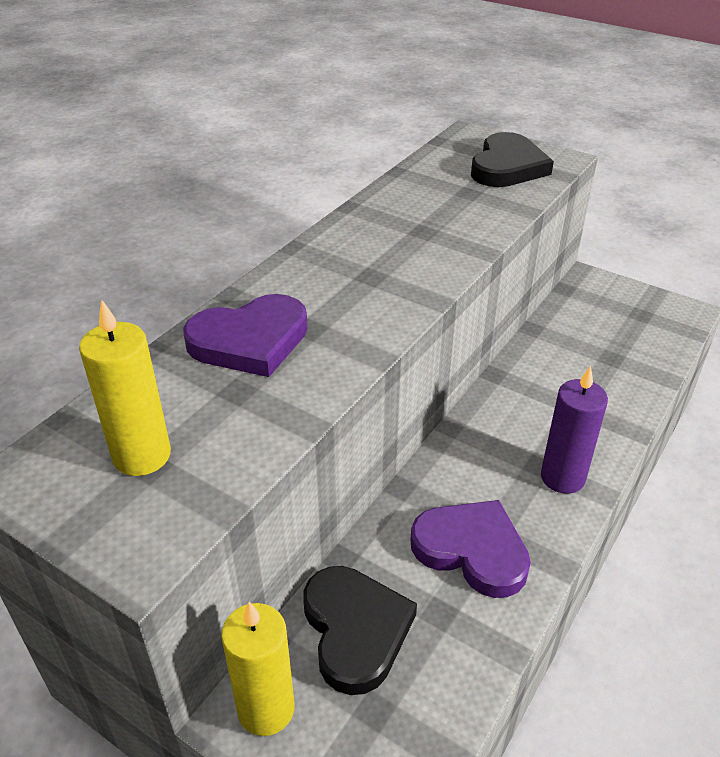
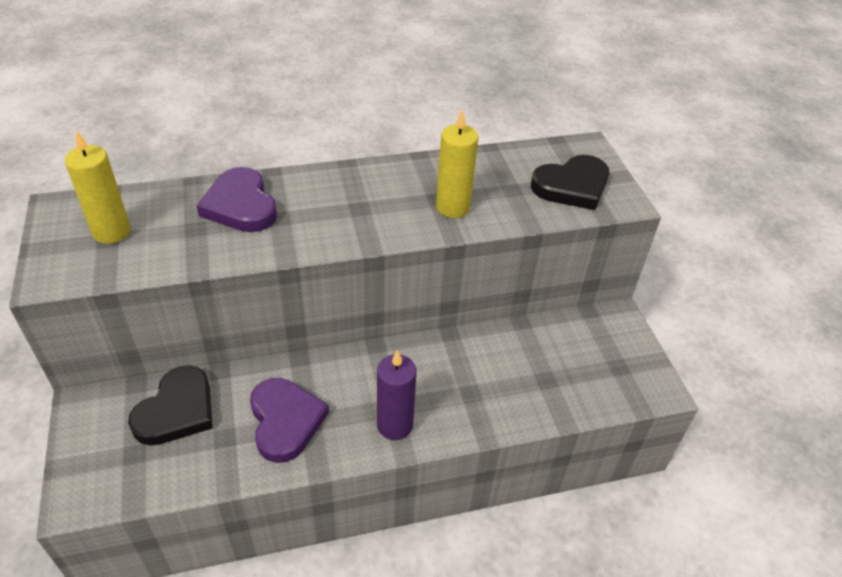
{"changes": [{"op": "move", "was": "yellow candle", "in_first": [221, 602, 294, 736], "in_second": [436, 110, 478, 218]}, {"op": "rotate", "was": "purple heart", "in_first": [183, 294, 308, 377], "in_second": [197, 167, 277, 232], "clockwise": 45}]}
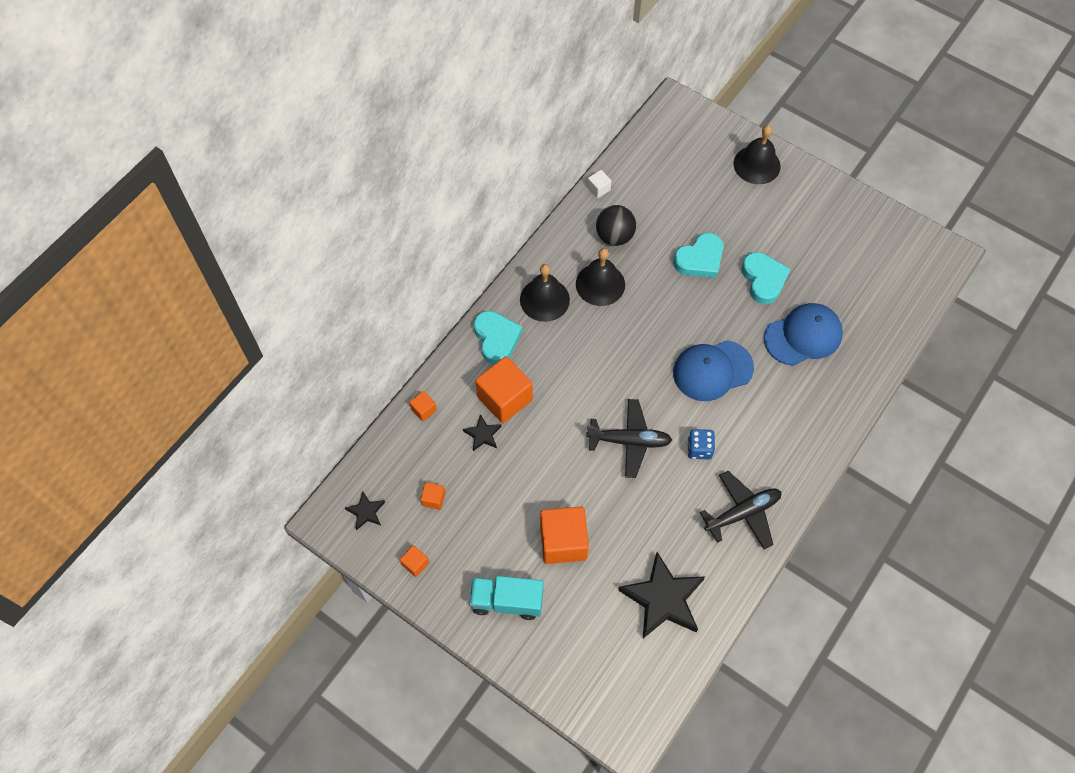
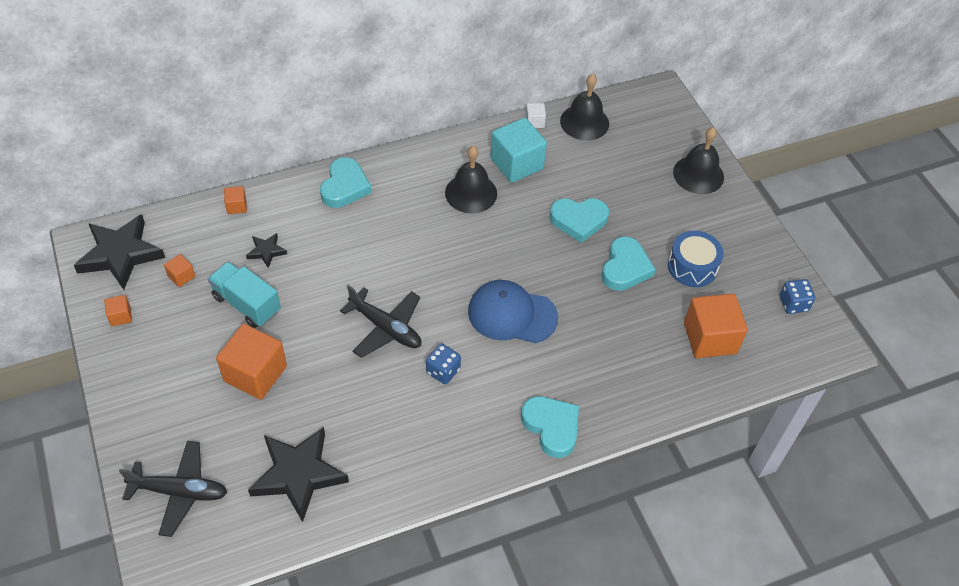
{"changes": [{"op": "delete", "was": "blue cap", "in_first": [764, 303, 843, 366]}, {"op": "insert", "now": "turquoise heart", "in_second": [521, 396, 579, 458]}, {"op": "insert", "now": "blue drum", "in_second": [668, 231, 724, 287]}, {"op": "insert", "now": "blue dice", "in_second": [780, 279, 815, 314]}, {"op": "move", "was": "turquoise truck", "in_first": [469, 576, 544, 620], "in_second": [208, 262, 281, 328]}, {"op": "move", "was": "orange cube", "in_first": [475, 356, 533, 423], "in_second": [684, 294, 748, 358]}, {"op": "move", "was": "black bell", "in_first": [520, 264, 570, 322], "in_second": [560, 74, 609, 141]}, {"op": "move", "was": "black plane", "in_first": [700, 471, 781, 549], "in_second": [119, 441, 227, 537]}, {"op": "replace", "was": "black ball", "now": "turquoise cube", "in_first": [596, 205, 636, 246], "in_second": [490, 117, 547, 183]}, {"op": "resize", "was": "black star", "in_first": [345, 491, 385, 530], "in_second": [74, 214, 165, 290], "ratio": 2.11}]}
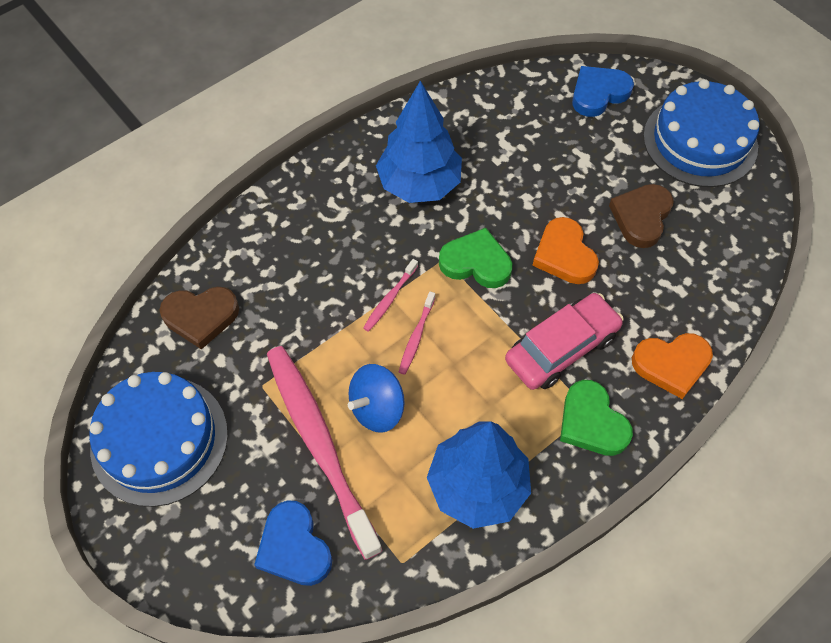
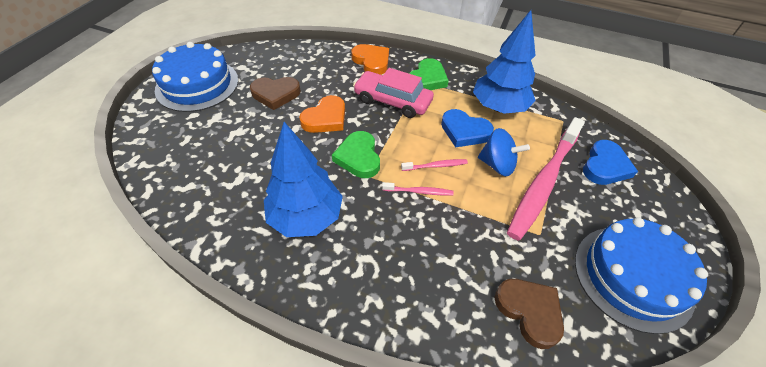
{"changes": [{"op": "move", "was": "blue heart", "in_first": [572, 66, 634, 117], "in_second": [441, 109, 494, 147]}]}
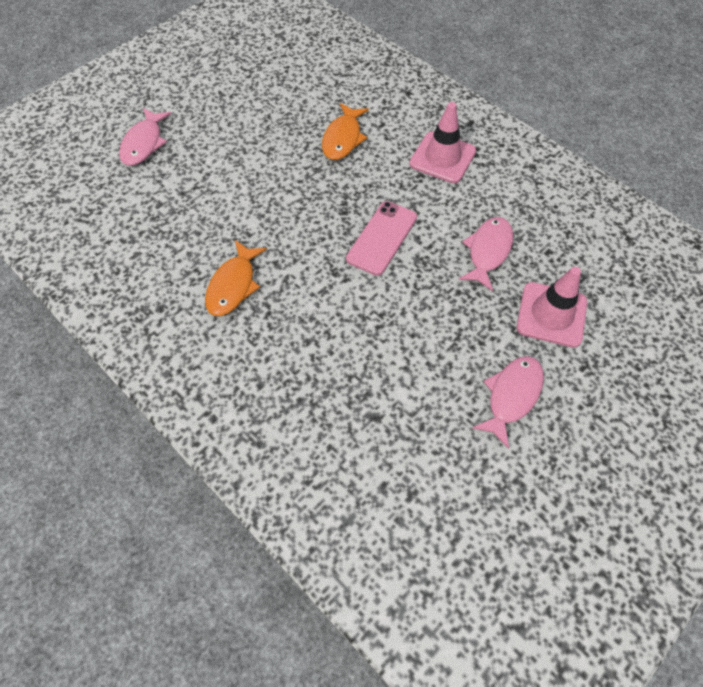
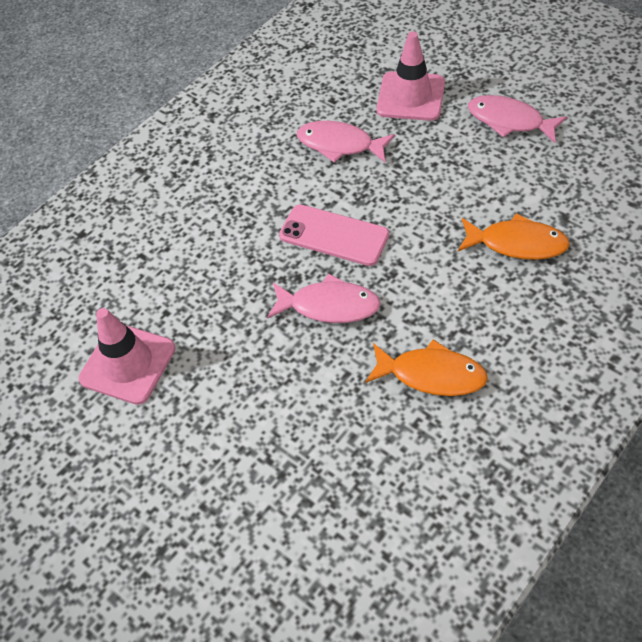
{"changes": [{"op": "move", "was": "pink fish", "in_first": [119, 108, 172, 166], "in_second": [267, 274, 381, 323]}, {"op": "move", "was": "orange fish", "in_first": [322, 103, 369, 160], "in_second": [458, 213, 570, 260]}, {"op": "move", "was": "pink traffic cone", "in_first": [409, 102, 476, 183], "in_second": [79, 308, 175, 405]}]}
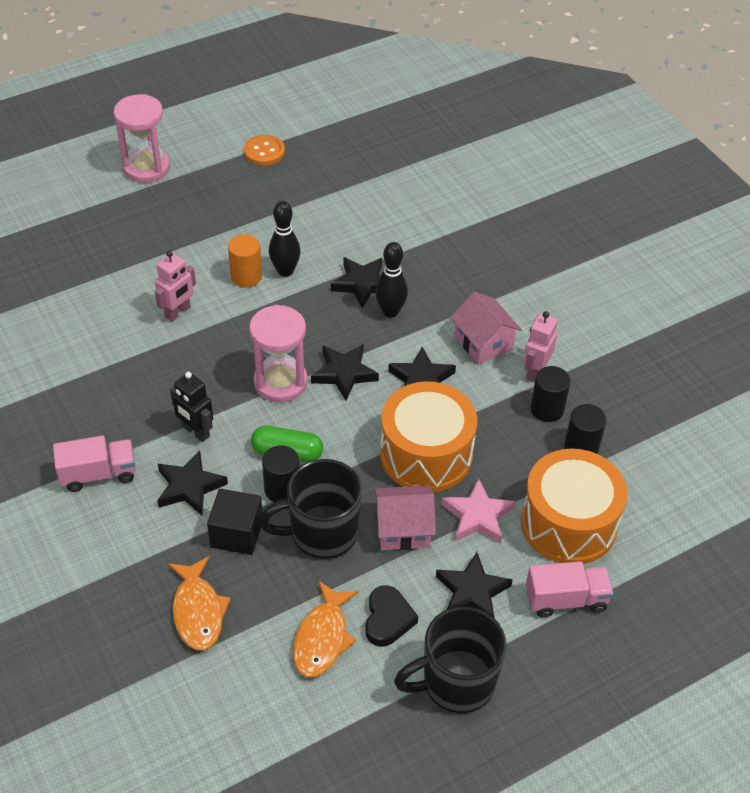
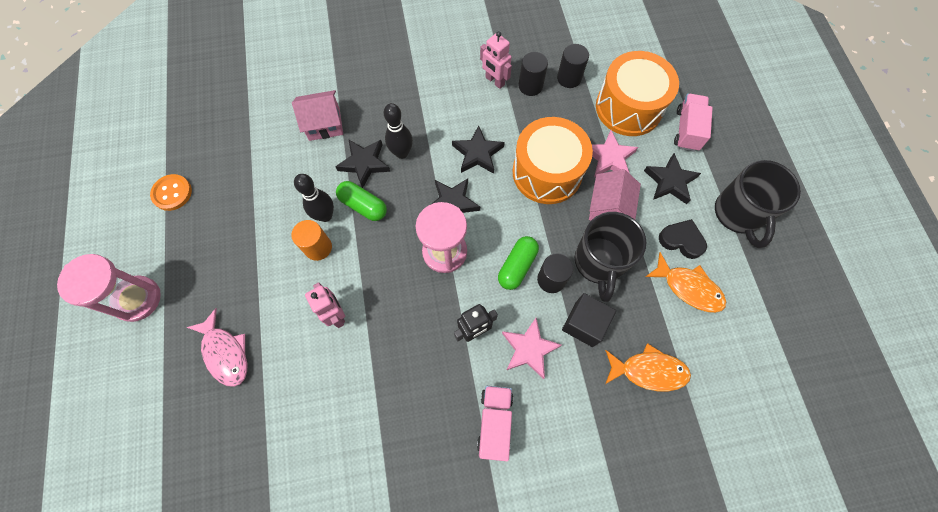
{"changes": [{"op": "insert", "now": "pink fish", "in_second": [186, 308, 247, 387]}, {"op": "insert", "now": "green capsule", "in_second": [336, 181, 387, 221]}, {"op": "move", "was": "pink house", "in_first": [450, 292, 522, 364], "in_second": [292, 90, 343, 141]}, {"op": "recolor", "was": "black star", "now": "pink star", "in_first": [157, 450, 228, 515], "in_second": [502, 318, 562, 379]}]}
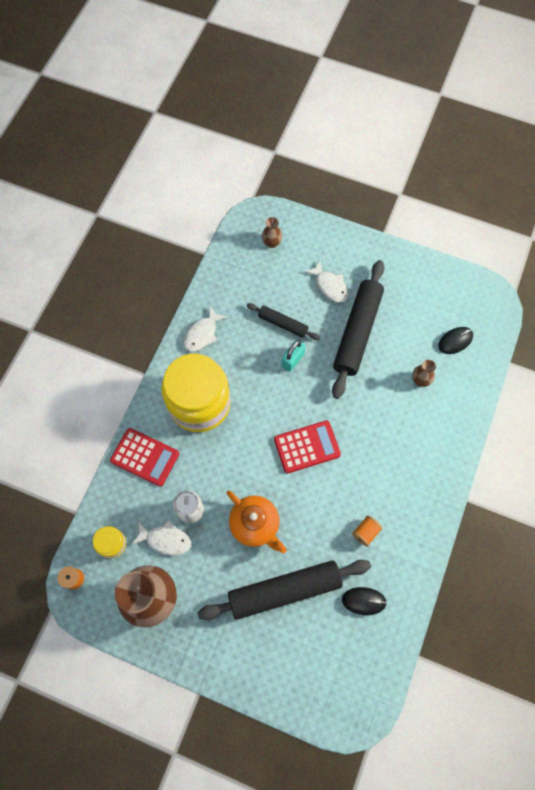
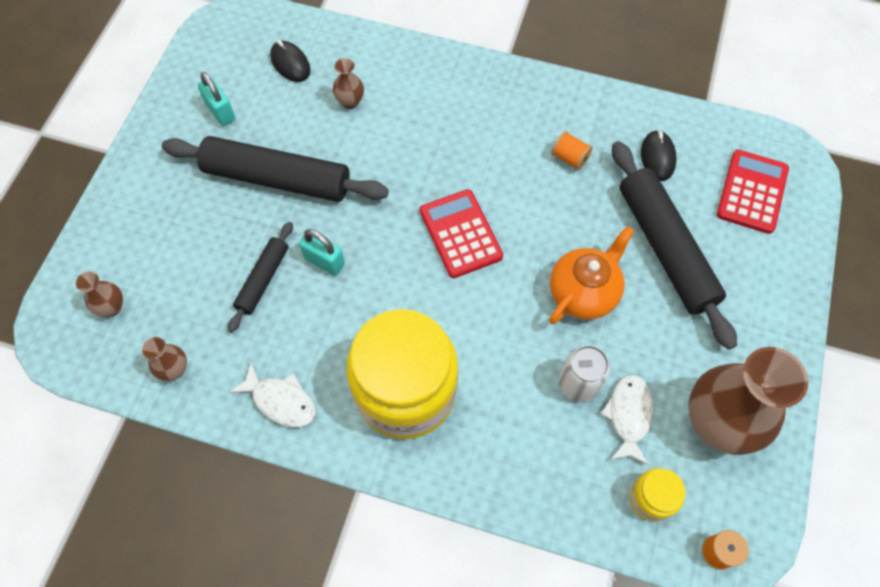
{"changes": [{"op": "delete", "was": "white fish", "in_first": [304, 260, 349, 303]}, {"op": "insert", "now": "brown vase", "in_second": [142, 337, 187, 381]}, {"op": "insert", "now": "turquoise padlock", "in_second": [198, 72, 235, 126]}, {"op": "move", "was": "red calculator", "in_first": [110, 428, 179, 486], "in_second": [717, 150, 789, 234]}]}
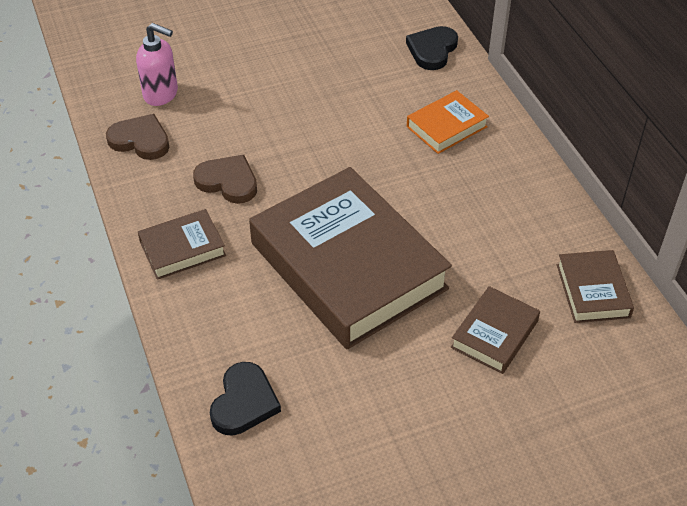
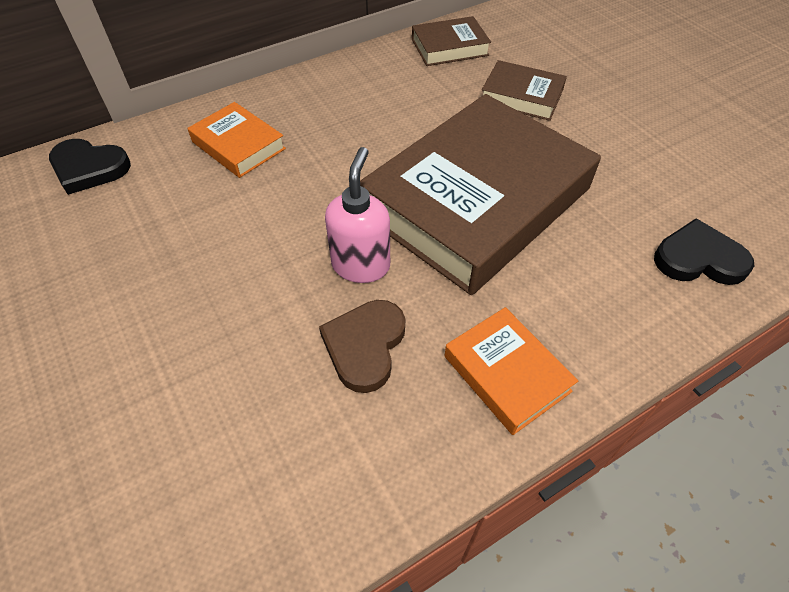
{"changes": [{"op": "delete", "was": "brown heart", "in_first": [106, 114, 170, 160]}, {"op": "move", "was": "pink soap dispenser", "in_first": [136, 23, 178, 106], "in_second": [325, 147, 390, 283]}, {"op": "recolor", "was": "brown book", "now": "orange book", "in_first": [138, 209, 226, 280], "in_second": [444, 307, 578, 435]}]}
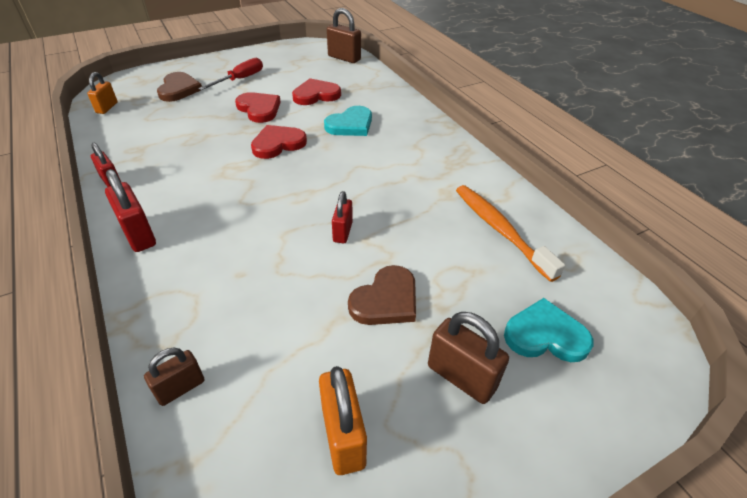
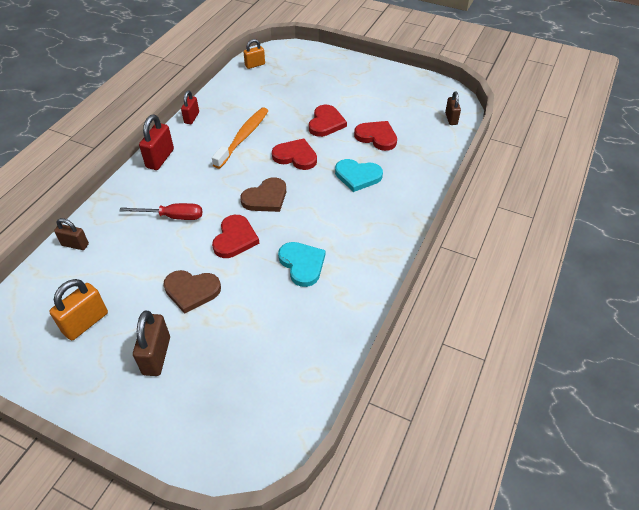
{"changes": [{"op": "move", "was": "brown heart", "in_first": [157, 72, 202, 102], "in_second": [241, 177, 286, 212]}, {"op": "move", "was": "red screwdriver", "in_first": [198, 58, 263, 90], "in_second": [119, 203, 202, 220]}, {"op": "move", "was": "orange toothbrush", "in_first": [456, 185, 565, 282], "in_second": [212, 107, 268, 169]}, {"op": "move", "was": "turquoise heart", "in_first": [504, 298, 593, 362], "in_second": [278, 242, 325, 287]}, {"op": "replace", "was": "red padlock", "now": "red heart", "in_first": [332, 191, 353, 243], "in_second": [212, 215, 259, 258]}, {"op": "resize", "was": "brown padlock", "in_first": [327, 8, 361, 63], "in_second": [445, 91, 461, 125], "ratio": 0.65}]}
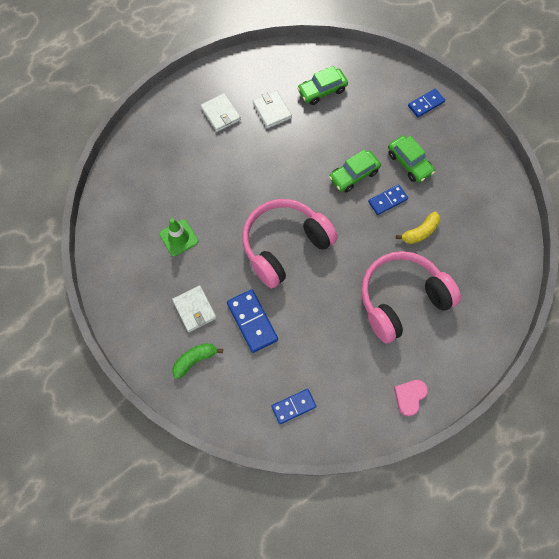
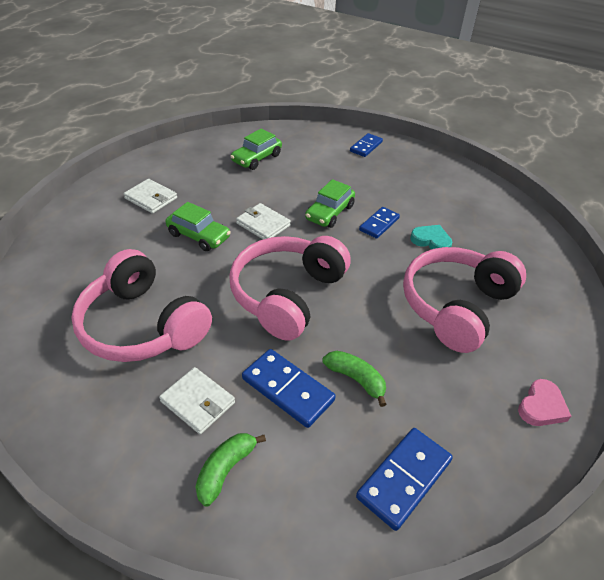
{"changes": [{"op": "insert", "now": "green banana", "in_second": [323, 351, 386, 407]}, {"op": "move", "was": "white wallet", "in_first": [253, 90, 292, 128], "in_second": [236, 203, 291, 239]}, {"op": "move", "was": "green car", "in_first": [388, 135, 435, 183], "in_second": [165, 202, 231, 251]}, {"op": "replace", "was": "green traffic cone", "now": "pink headphones", "in_first": [159, 218, 198, 256], "in_second": [71, 249, 212, 362]}, {"op": "replace", "was": "yellow banana", "now": "turquoise heart", "in_first": [396, 211, 440, 244], "in_second": [410, 225, 452, 249]}, {"op": "rotate", "was": "pink heart", "in_first": [394, 380, 428, 416], "in_second": [518, 379, 571, 426], "clockwise": -150}, {"op": "resize", "was": "blue domino", "in_first": [271, 389, 317, 424], "in_second": [356, 428, 453, 531], "ratio": 1.5}]}
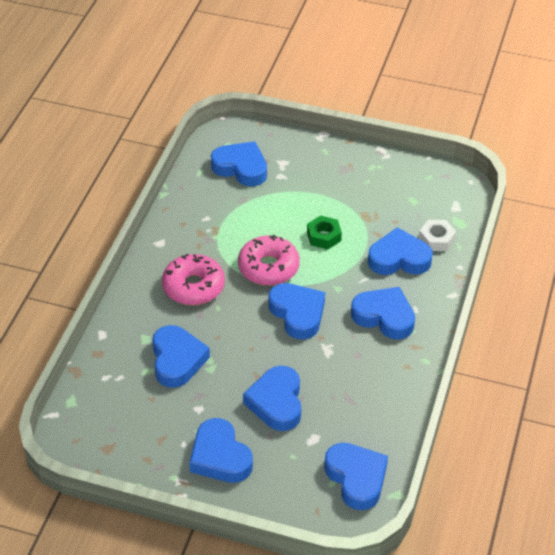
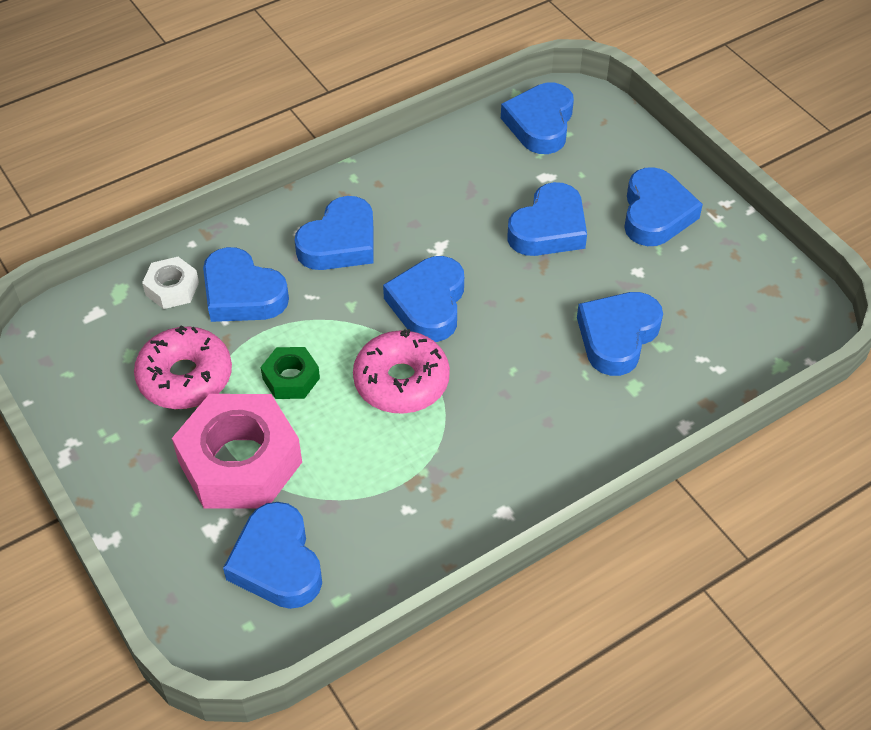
{"changes": [{"op": "insert", "now": "pink nut", "in_second": [172, 394, 302, 508]}, {"op": "move", "was": "pink donut", "in_first": [162, 254, 225, 305], "in_second": [134, 325, 232, 409]}, {"op": "rotate", "was": "blue heart", "in_first": [351, 287, 415, 340], "in_second": [294, 196, 374, 270], "clockwise": -120}]}
